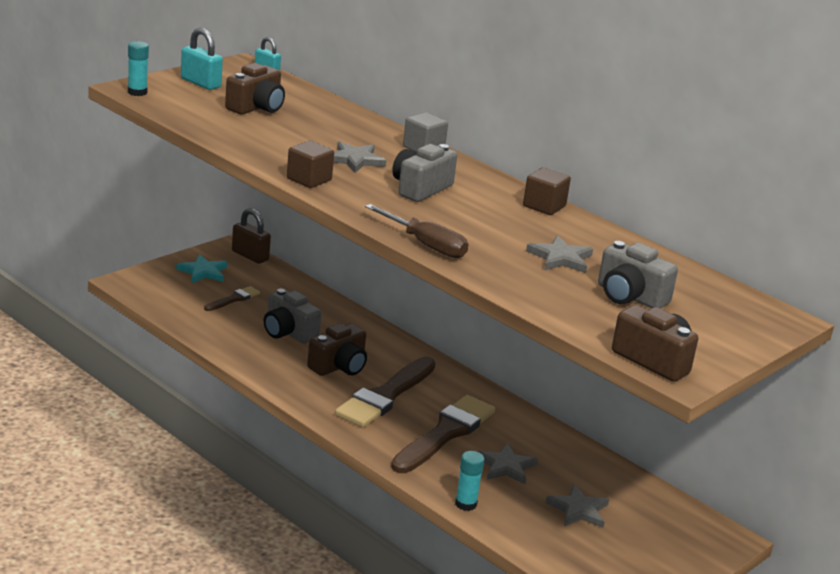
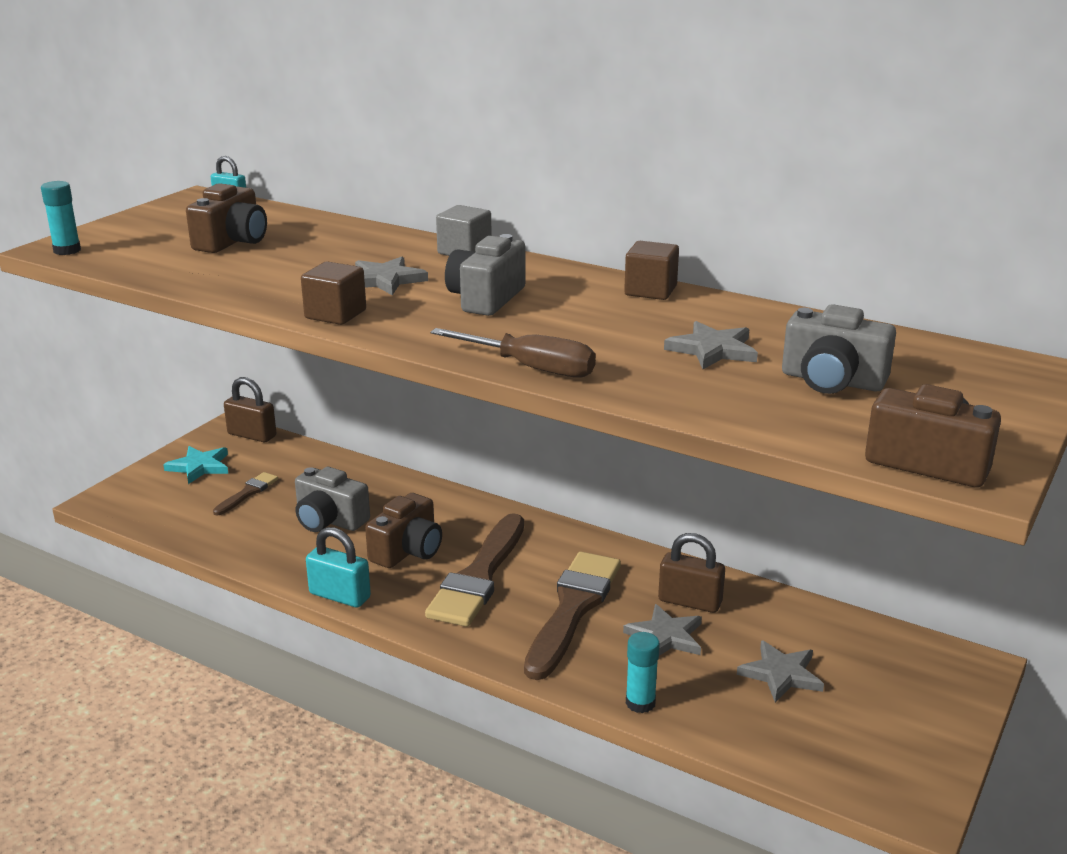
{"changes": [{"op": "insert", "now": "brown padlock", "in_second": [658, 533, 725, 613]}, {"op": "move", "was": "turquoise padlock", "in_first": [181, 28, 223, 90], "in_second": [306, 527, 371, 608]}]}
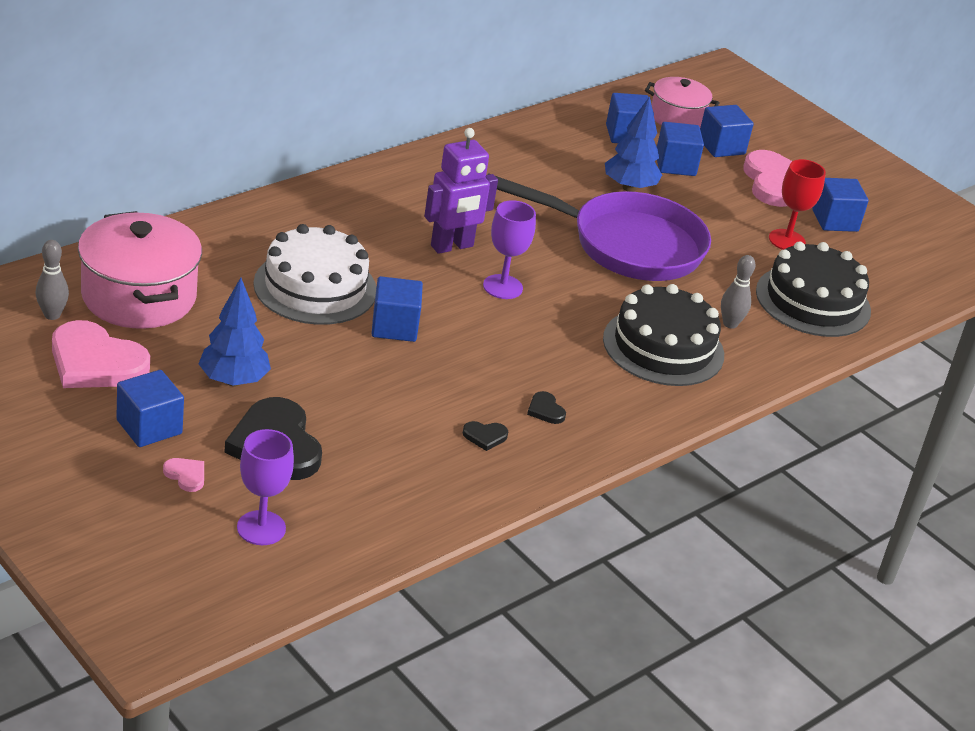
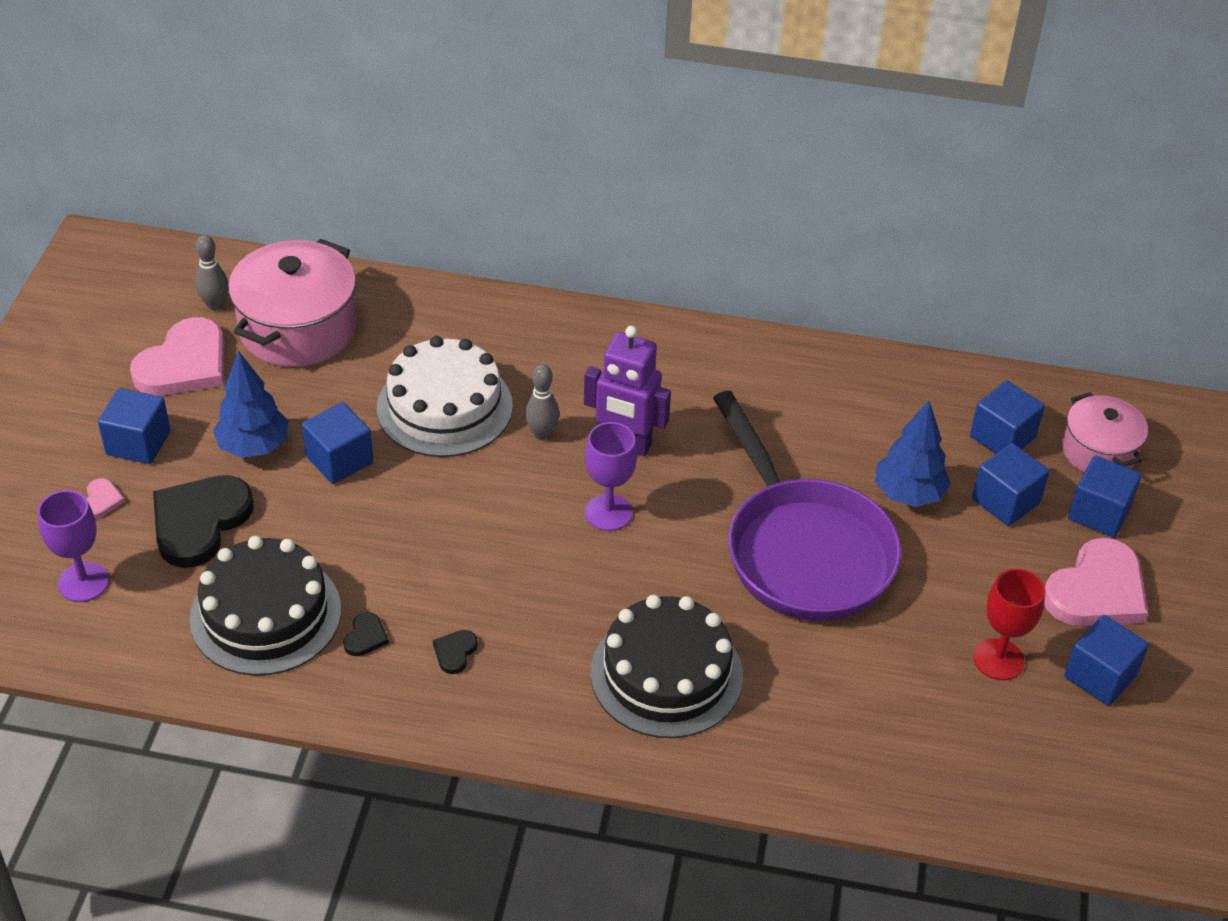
{"changes": [{"op": "move", "was": "blue cube", "in_first": [371, 276, 423, 342], "in_second": [302, 402, 373, 484]}, {"op": "move", "was": "grey bowling pin", "in_first": [721, 255, 755, 329], "in_second": [525, 364, 559, 440]}, {"op": "move", "was": "black cake", "in_first": [756, 241, 871, 337], "in_second": [189, 536, 341, 676]}, {"op": "rotate", "was": "pink heart", "in_first": [52, 320, 150, 388], "in_second": [130, 317, 224, 396], "clockwise": -135}, {"op": "rotate", "was": "black heart", "in_first": [463, 421, 508, 451], "in_second": [343, 612, 389, 656], "clockwise": -120}]}
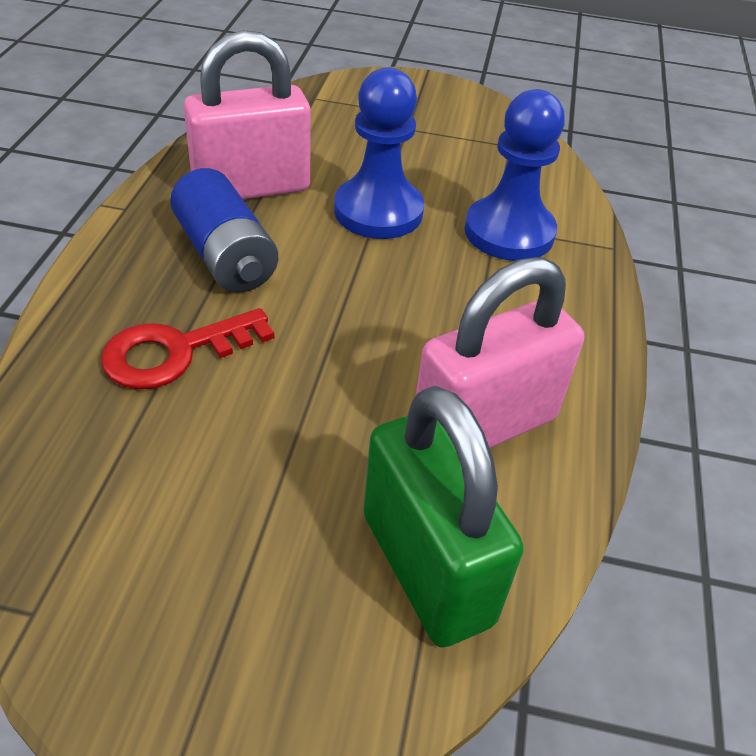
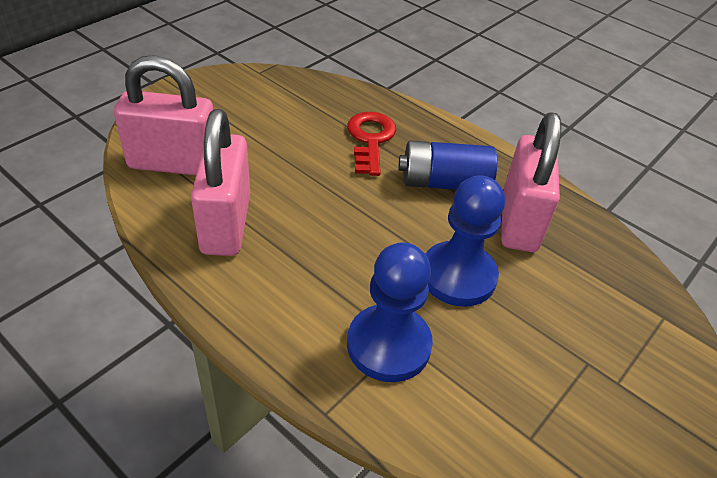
{"changes": [{"op": "recolor", "was": "green padlock", "now": "pink padlock", "in_first": [363, 386, 524, 647], "in_second": [114, 55, 213, 175]}]}
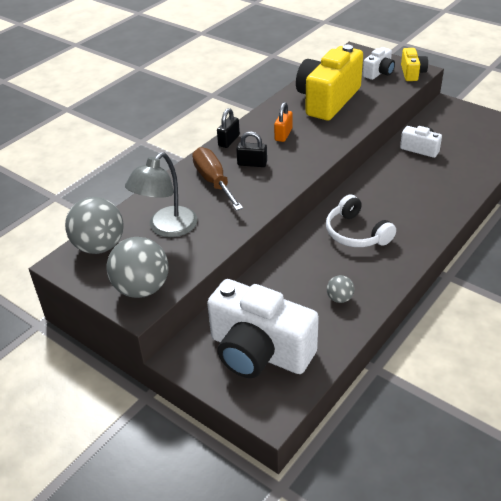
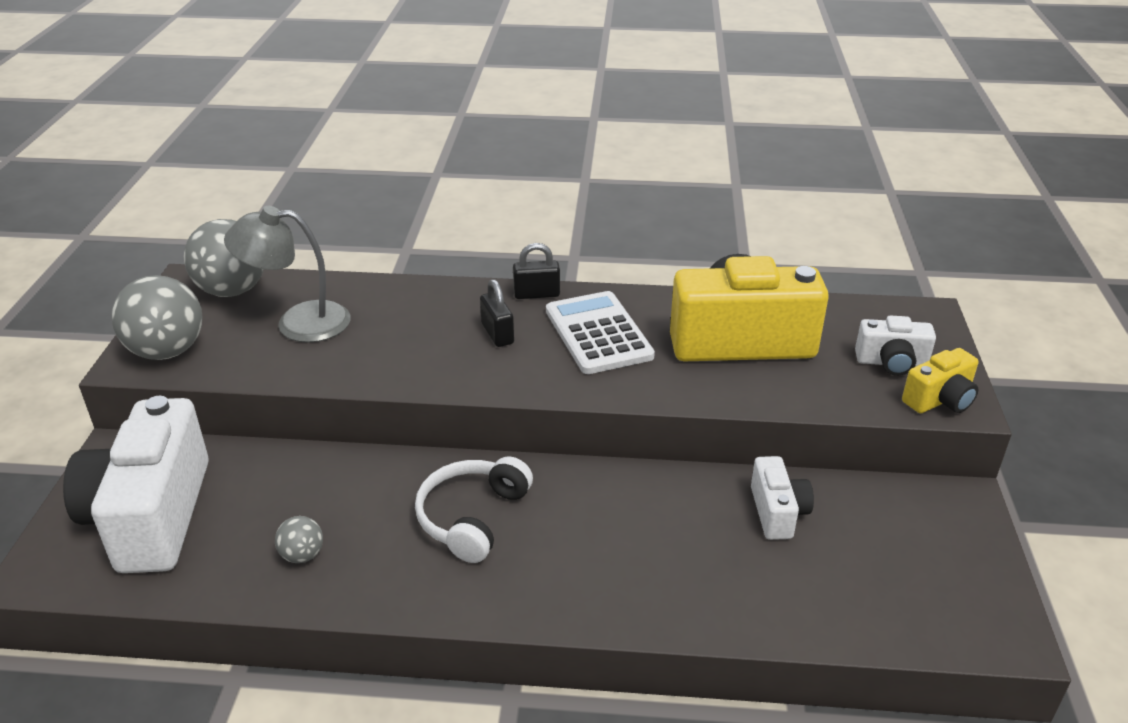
{"changes": [{"op": "delete", "was": "brown screwdriver", "in_first": [192, 147, 243, 211]}, {"op": "replace", "was": "orange padlock", "now": "white calculator", "in_first": [274, 102, 293, 142], "in_second": [546, 291, 655, 374]}]}
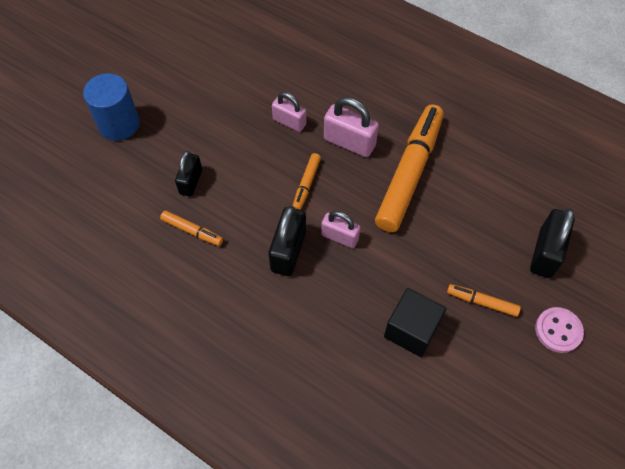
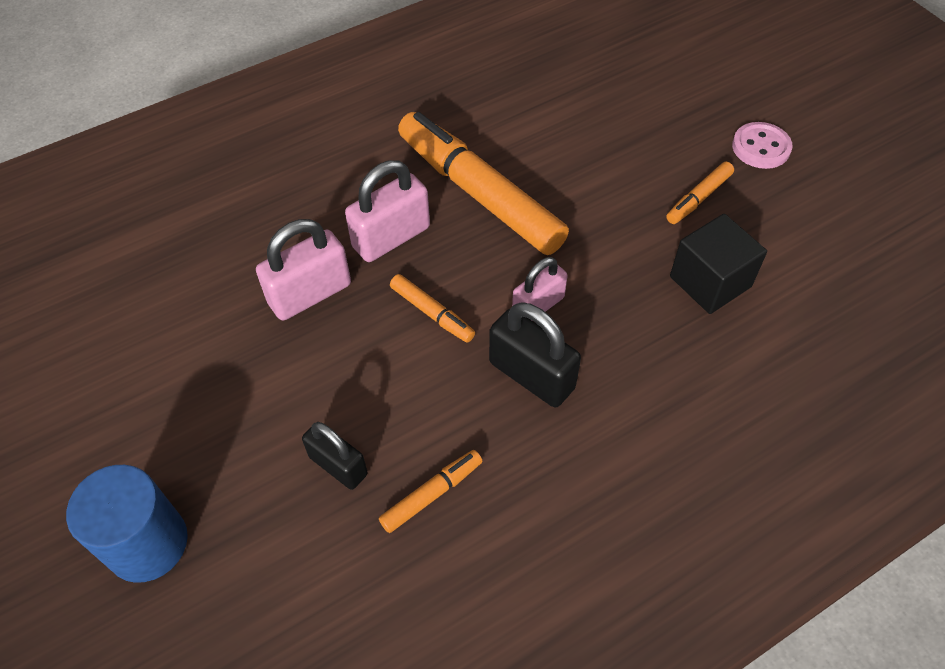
{"changes": [{"op": "delete", "was": "black padlock", "in_first": [530, 208, 575, 278]}, {"op": "resize", "was": "pink padlock", "in_first": [272, 92, 306, 132], "in_second": [256, 219, 351, 320], "ratio": 1.5}]}
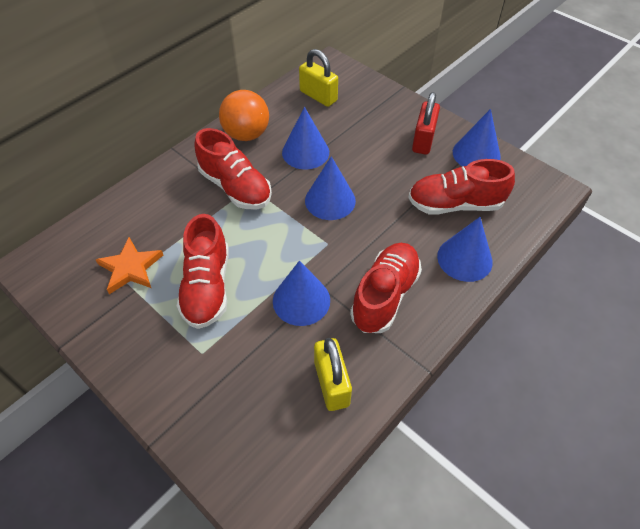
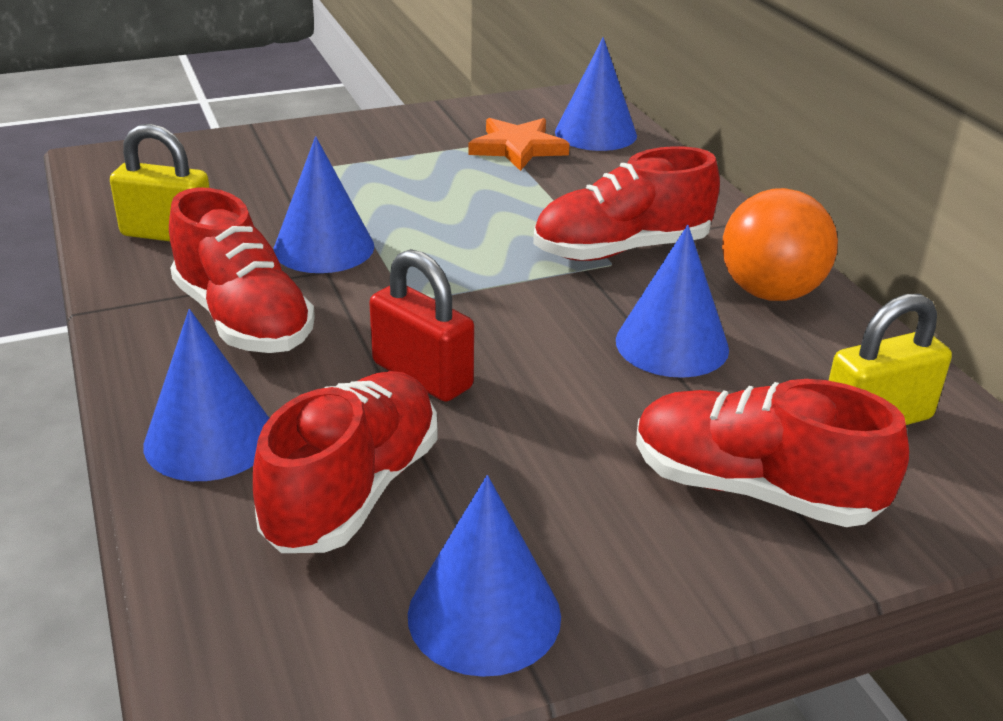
{"changes": [{"op": "move", "was": "red shoe", "in_first": [177, 214, 229, 329], "in_second": [636, 379, 909, 527]}, {"op": "move", "was": "blue cone", "in_first": [305, 156, 356, 220], "in_second": [555, 37, 637, 151]}, {"op": "move", "was": "red padlock", "in_first": [412, 92, 440, 155], "in_second": [369, 249, 474, 402]}]}
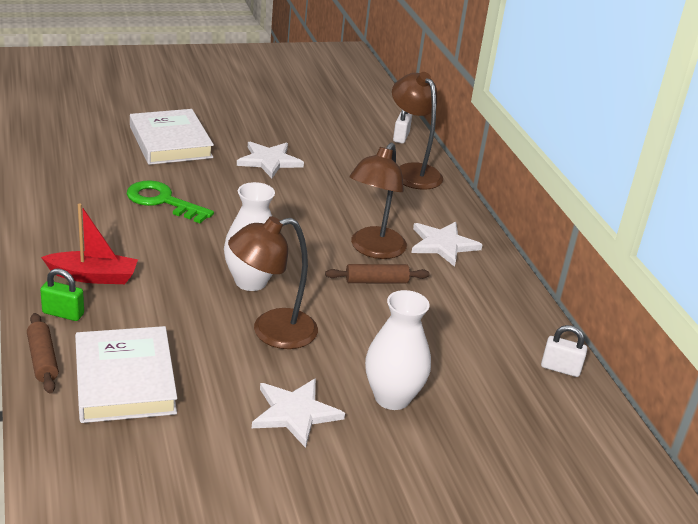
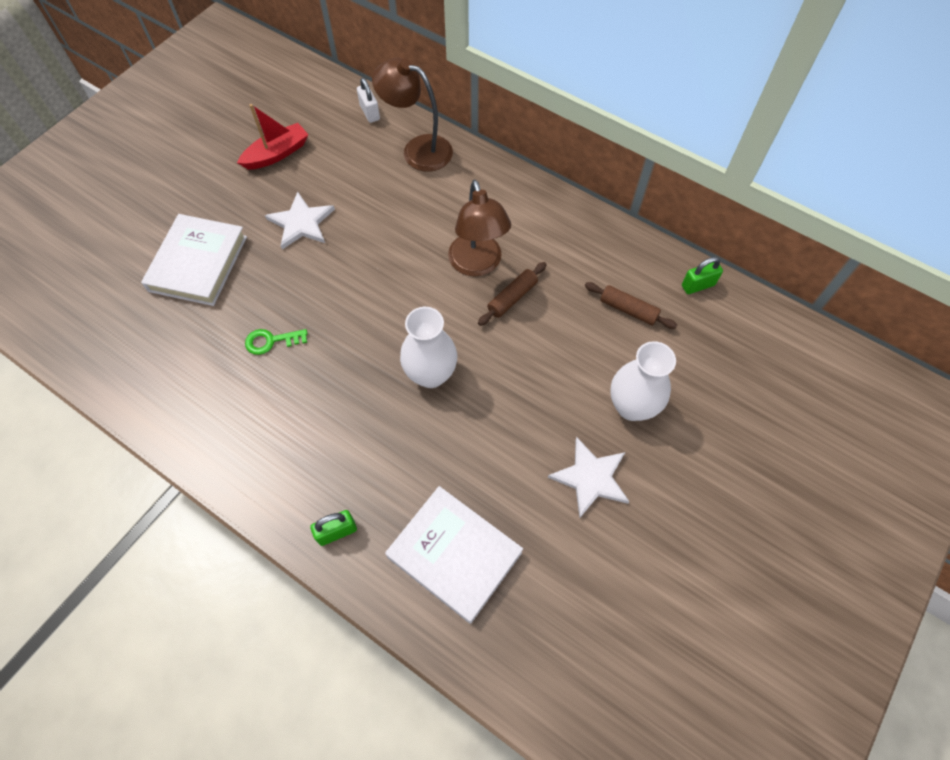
{"changes": [{"op": "delete", "was": "brown lamp", "in_first": [228, 216, 318, 349]}, {"op": "delete", "was": "white star", "in_first": [411, 222, 483, 267]}, {"op": "move", "was": "brown rolling pin", "in_first": [27, 313, 59, 393], "in_second": [585, 282, 677, 329]}, {"op": "move", "was": "red boat", "in_first": [41, 203, 138, 284], "in_second": [237, 104, 308, 170]}, {"op": "recolor", "was": "white padlock", "now": "green padlock", "in_first": [541, 325, 587, 377], "in_second": [682, 257, 723, 294]}, {"op": "rotate", "was": "white book", "in_first": [130, 109, 214, 165], "in_second": [141, 214, 247, 306], "clockwise": 75}, {"op": "resize", "was": "green key", "in_first": [127, 180, 214, 223], "in_second": [245, 329, 308, 355], "ratio": 0.63}]}
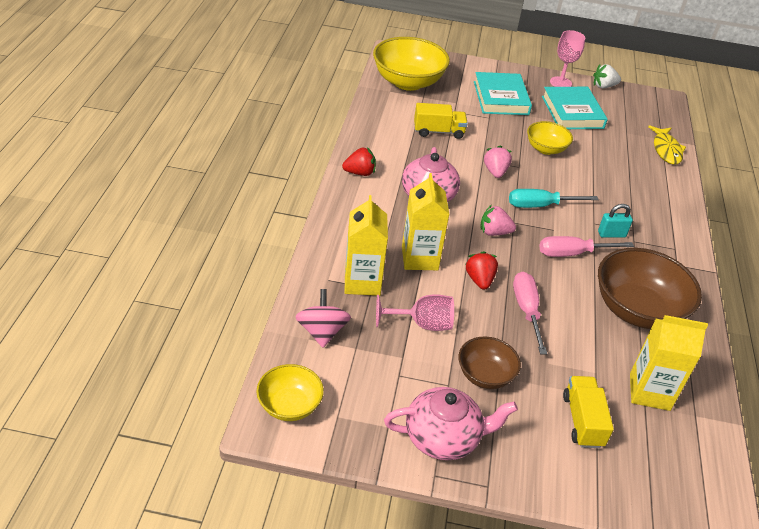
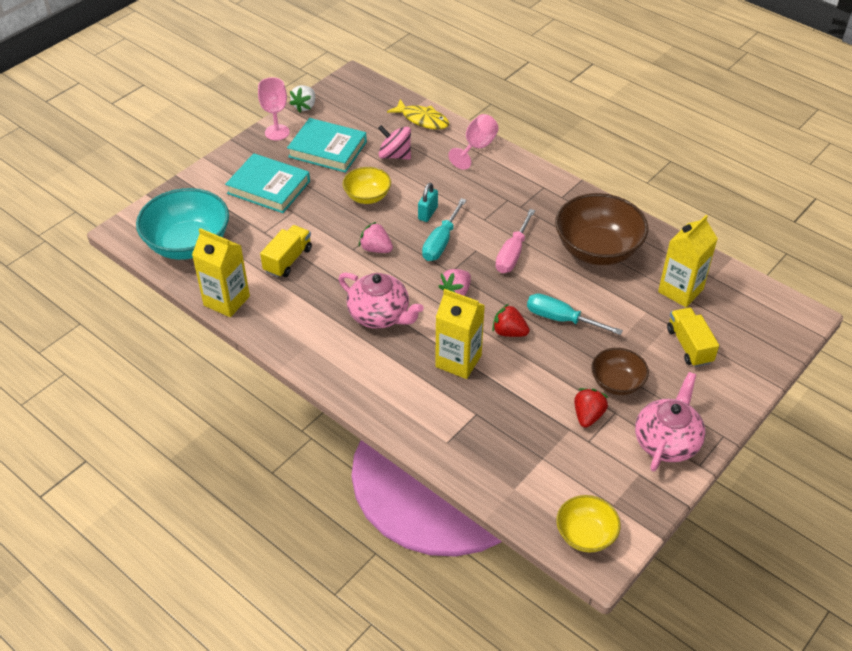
{"changes": [{"op": "move", "was": "pink spinning top", "in_first": [296, 289, 351, 348], "in_second": [378, 125, 411, 160]}, {"op": "move", "was": "red strawberry", "in_first": [342, 147, 376, 176], "in_second": [574, 388, 608, 428]}, {"op": "move", "was": "yellow carton", "in_first": [344, 195, 388, 296], "in_second": [192, 228, 250, 317]}, {"op": "move", "was": "pink goblet", "in_first": [376, 294, 454, 331], "in_second": [448, 114, 499, 170]}, {"op": "move", "was": "turquoise padlock", "in_first": [598, 204, 633, 238], "in_second": [418, 183, 438, 222]}, {"op": "recolor", "was": "yellow bowl", "now": "turquoise bowl", "in_first": [373, 37, 450, 91], "in_second": [136, 188, 229, 260]}, {"op": "recolor", "was": "pink screwdriver", "now": "turquoise screwdriver", "in_first": [513, 272, 547, 354], "in_second": [527, 293, 623, 335]}, {"op": "rotate", "was": "yellow truck", "in_first": [563, 376, 614, 448], "in_second": [667, 307, 719, 367], "clockwise": 45}]}
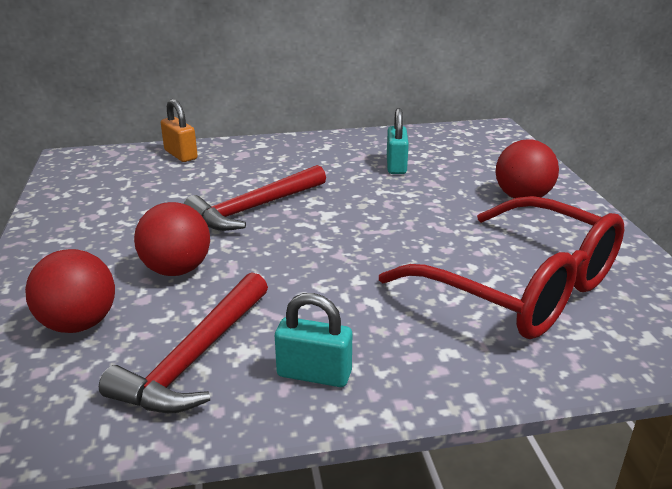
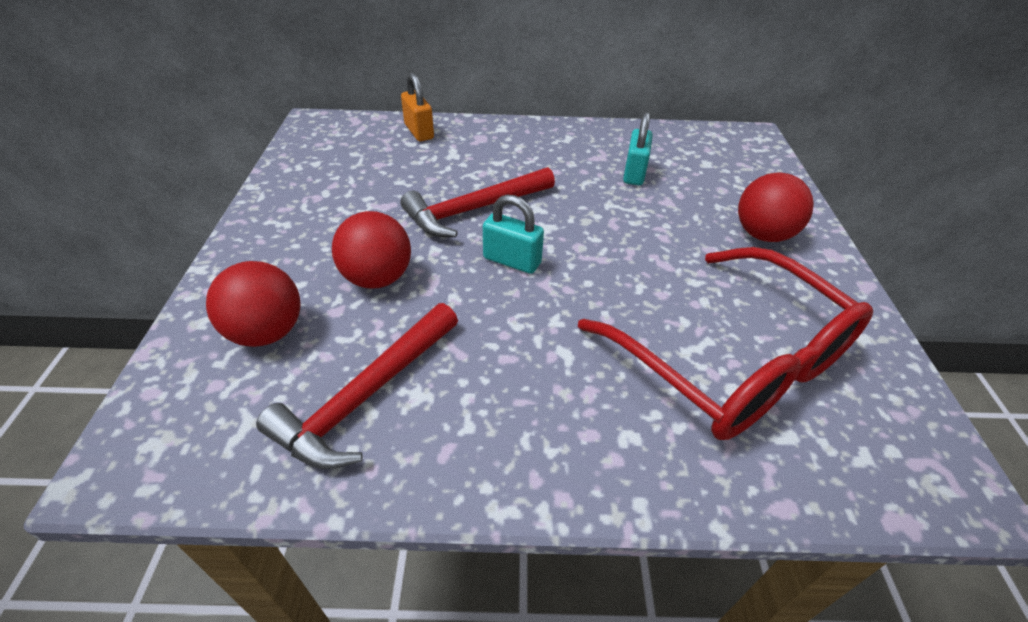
{"changes": [{"op": "move", "was": "turquoise padlock", "in_first": [275, 293, 352, 387], "in_second": [483, 195, 544, 274]}]}
